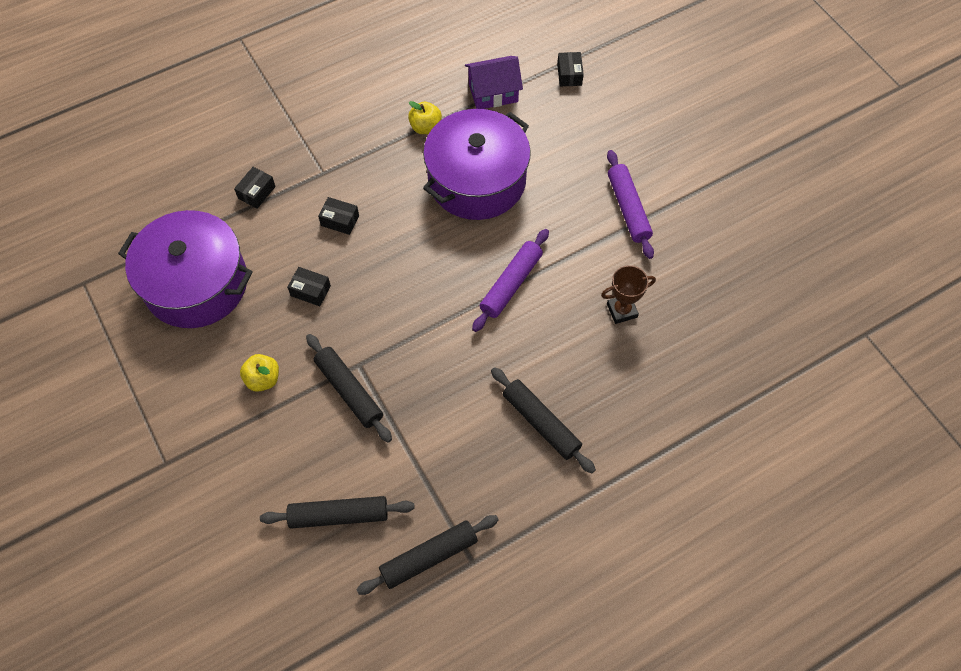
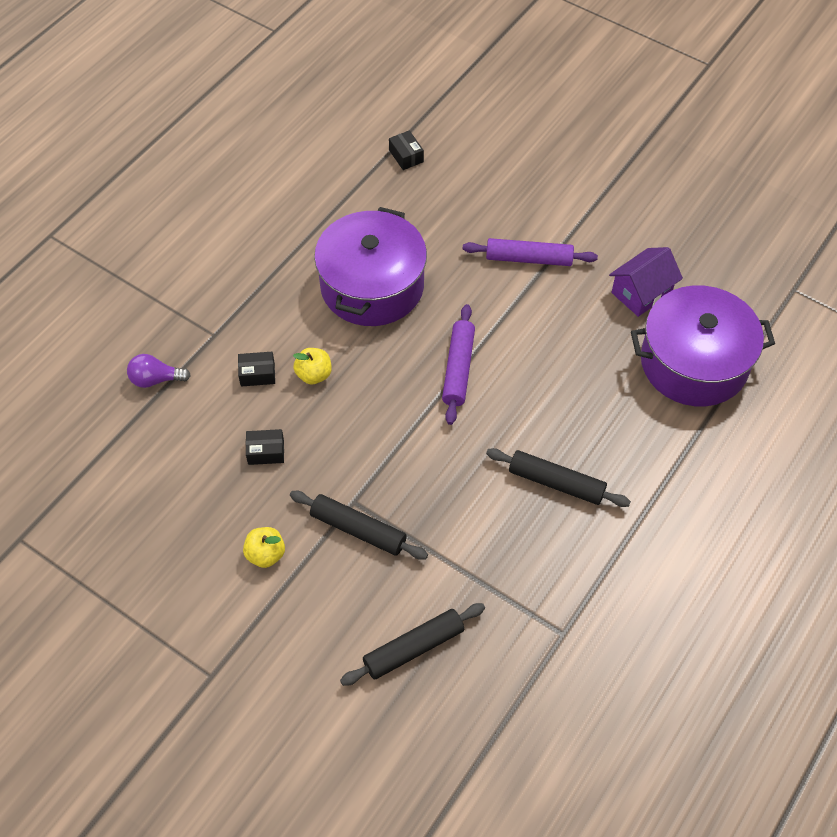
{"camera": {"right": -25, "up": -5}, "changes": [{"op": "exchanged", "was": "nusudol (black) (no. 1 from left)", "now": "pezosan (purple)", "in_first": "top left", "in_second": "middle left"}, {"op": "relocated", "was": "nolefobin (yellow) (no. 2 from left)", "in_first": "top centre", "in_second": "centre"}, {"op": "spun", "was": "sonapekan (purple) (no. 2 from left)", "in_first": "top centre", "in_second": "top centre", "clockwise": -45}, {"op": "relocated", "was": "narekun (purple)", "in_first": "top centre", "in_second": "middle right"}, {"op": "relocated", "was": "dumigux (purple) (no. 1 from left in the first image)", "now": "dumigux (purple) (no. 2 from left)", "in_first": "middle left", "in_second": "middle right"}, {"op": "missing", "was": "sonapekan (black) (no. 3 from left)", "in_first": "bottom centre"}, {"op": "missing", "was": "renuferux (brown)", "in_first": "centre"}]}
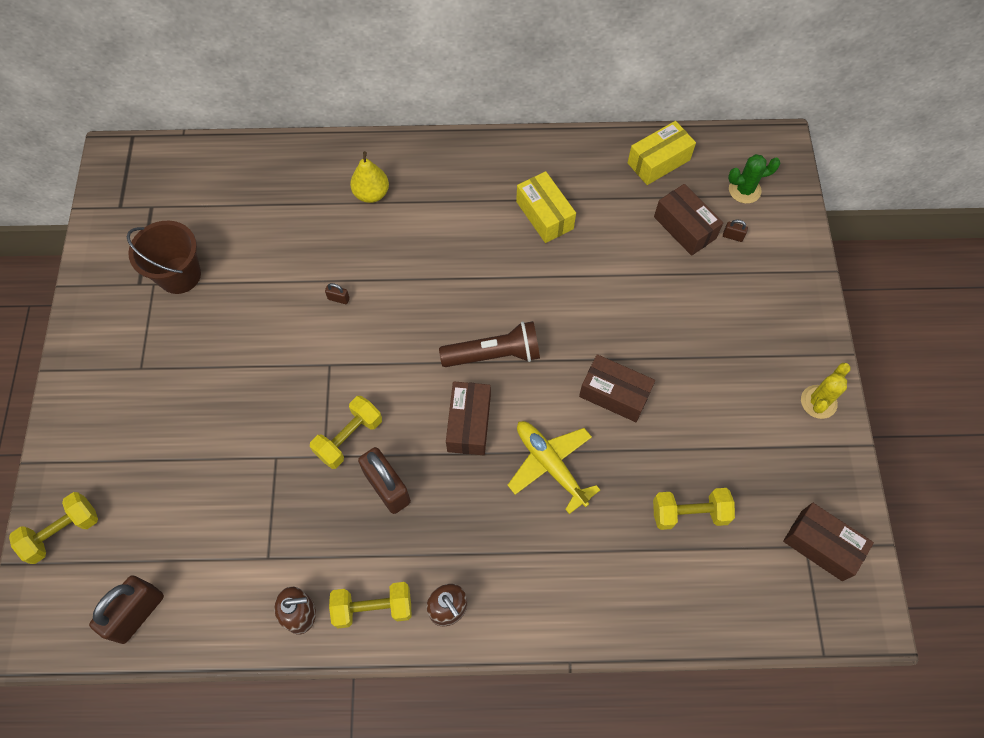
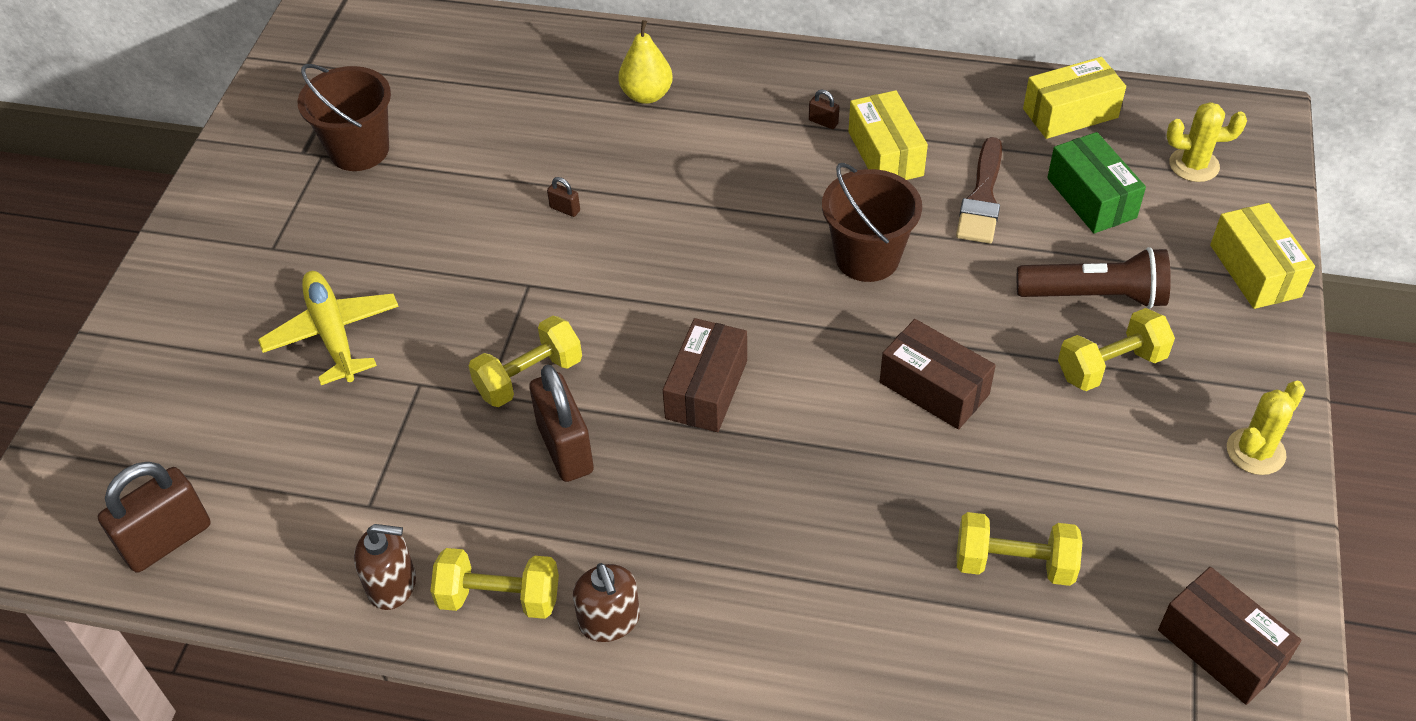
{"camera": {"right": 15, "up": -15}, "changes": [{"op": "relocated", "was": "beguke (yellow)", "in_first": "centre", "in_second": "middle left"}, {"op": "relocated", "was": "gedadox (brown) (no. 4 from left)", "in_first": "top right", "in_second": "top centre"}, {"op": "appeared", "now": "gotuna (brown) (no. 2 from left)", "in_second": "top centre"}, {"op": "appeared", "now": "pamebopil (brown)", "in_second": "top right"}, {"op": "relocated", "was": "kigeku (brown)", "in_first": "centre", "in_second": "middle right"}, {"op": "colour", "was": "nusudol (brown) (no. 3 from left)", "now": "nusudol (green)", "in_first": "top right", "in_second": "top right"}, {"op": "relocated", "was": "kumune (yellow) (no. 1 from left in the first image)", "now": "kumune (yellow) (no. 4 from left)", "in_first": "bottom left", "in_second": "middle right"}, {"op": "colour", "was": "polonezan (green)", "now": "polonezan (yellow) (no. 1 from left)", "in_first": "top right", "in_second": "top right"}, {"op": "appeared", "now": "nusudol (yellow) (no. 3 from left)", "in_second": "middle right"}]}
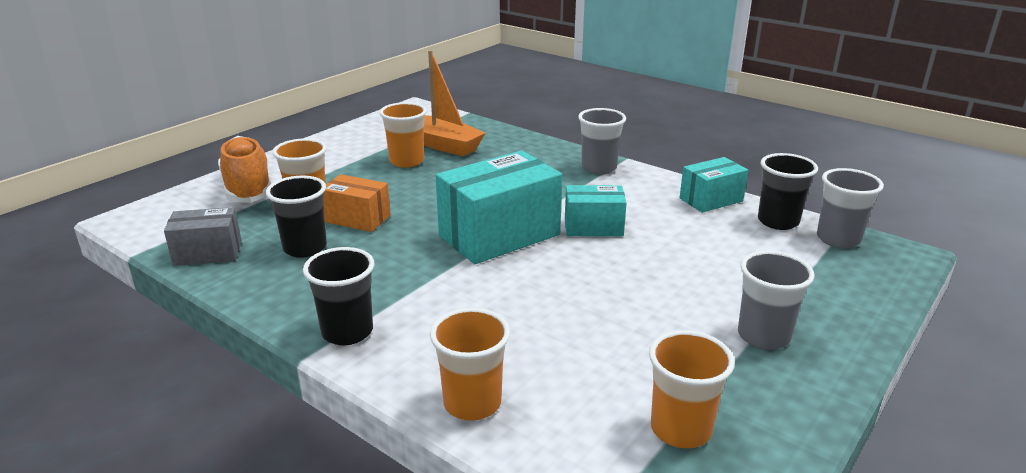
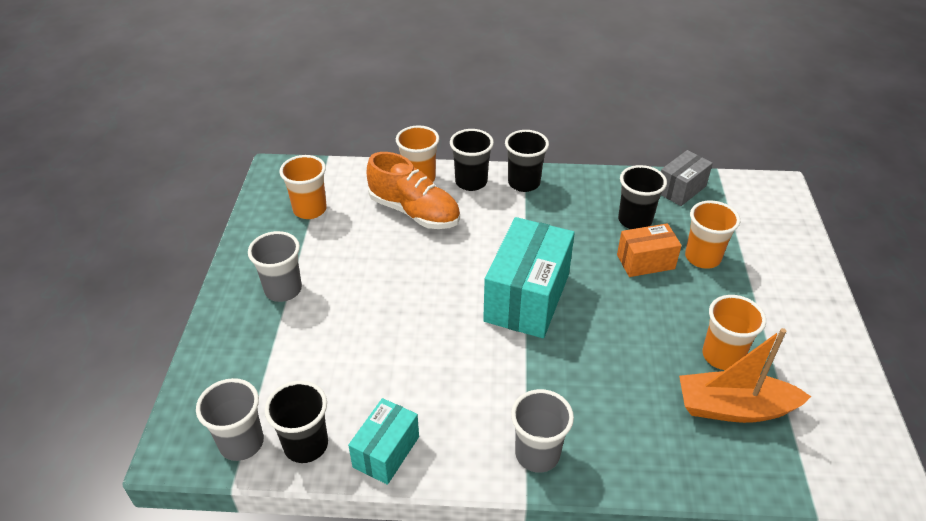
{"camera": {"right": 145, "up": 15}, "changes": [{"op": "relocated", "was": "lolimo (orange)", "in_first": "middle left", "in_second": "centre"}, {"op": "appeared", "now": "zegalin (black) (no. 2 from left)", "in_second": "top centre"}, {"op": "missing", "was": "nusudol (turquoise) (no. 2 from left)", "in_first": "centre"}]}
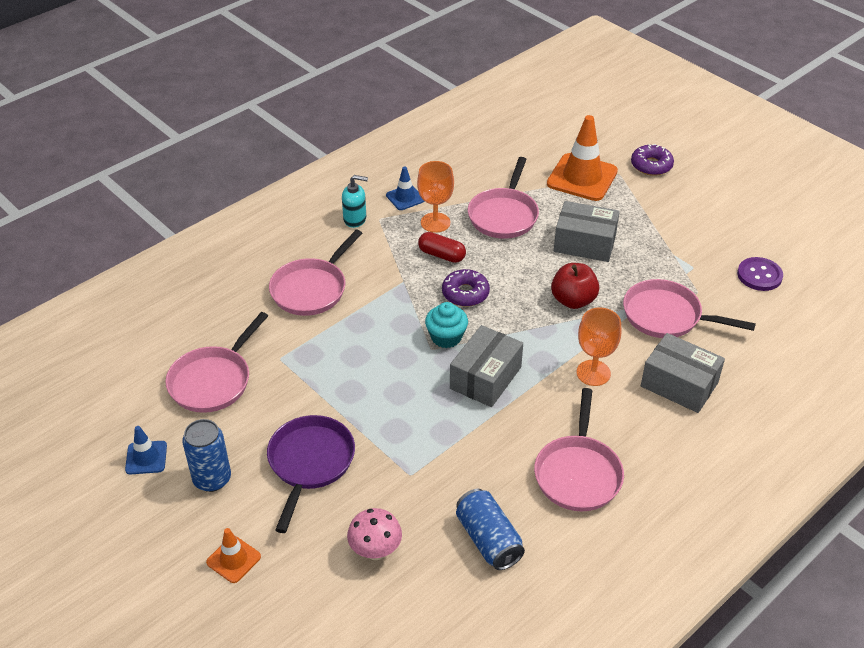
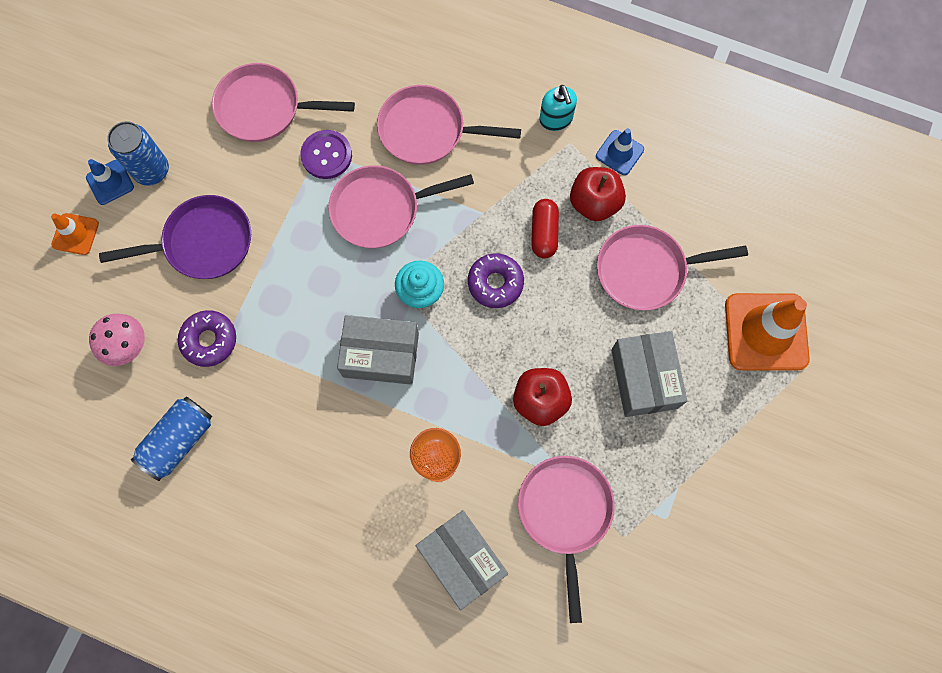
{"camera": {"right": 65, "up": 30}, "changes": [{"op": "relocated", "was": "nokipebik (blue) (no. 1 from left)", "in_first": "bottom left", "in_second": "top left"}, {"op": "relocated", "was": "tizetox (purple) (no. 2 from left in the first image)", "now": "tizetox (purple) (no. 1 from left)", "in_first": "top right", "in_second": "middle left"}, {"op": "relocated", "was": "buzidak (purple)", "in_first": "middle right", "in_second": "top centre"}, {"op": "relocated", "was": "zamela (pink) (no. 4 from left in the first image)", "now": "zamela (pink) (no. 2 from left)", "in_first": "bottom right", "in_second": "top centre"}, {"op": "spun", "was": "nusudol (grey) (no. 3 from left in the first image)", "in_first": "middle right", "in_second": "bottom centre", "clockwise": -45}, {"op": "exchanged", "was": "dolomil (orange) (no. 1 from left)", "now": "nolefobin (red) (no. 2 from left)", "in_first": "top centre", "in_second": "top centre"}]}
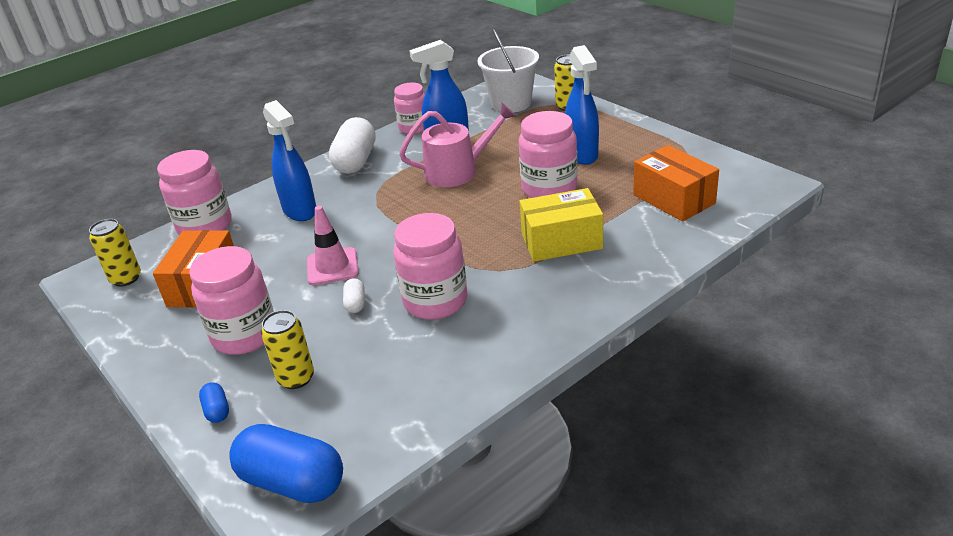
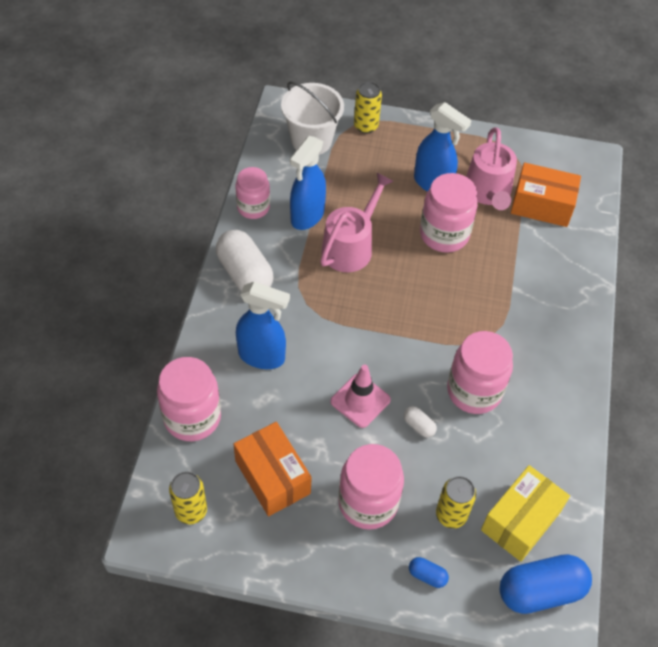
{"camera": {"right": -45, "up": 20}, "changes": [{"op": "appeared", "now": "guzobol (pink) (no. 2 from left)", "in_second": "top right"}, {"op": "relocated", "was": "nusudol (yellow)", "in_first": "centre", "in_second": "bottom right"}]}
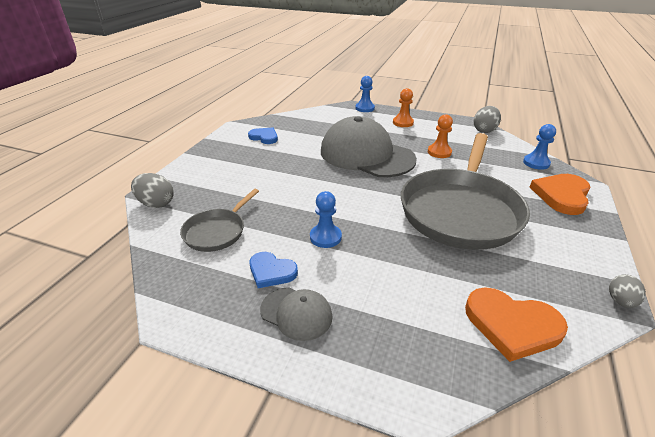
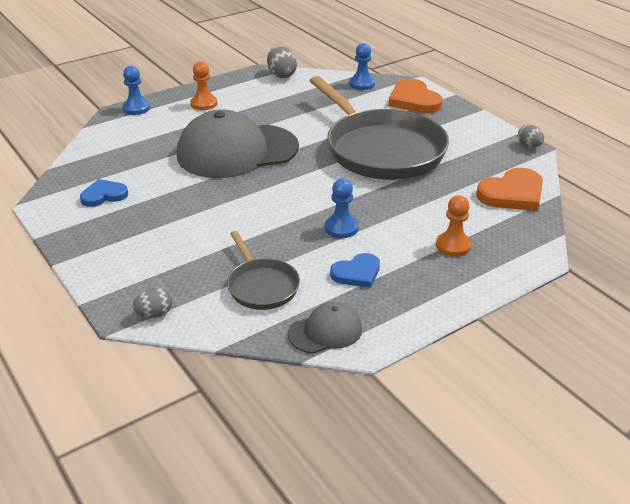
{"camera": {"right": -55, "up": 0}, "changes": [{"op": "size", "was": "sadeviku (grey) (no. 1 from left)", "in_first": "middle left", "in_second": "middle left", "ratio": 0.66}, {"op": "relocated", "was": "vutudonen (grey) (no. 1 from left in the first image)", "now": "vutudonen (grey) (no. 2 from left)", "in_first": "bottom centre", "in_second": "centre"}, {"op": "relocated", "was": "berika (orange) (no. 2 from left)", "in_first": "top right", "in_second": "middle right"}]}
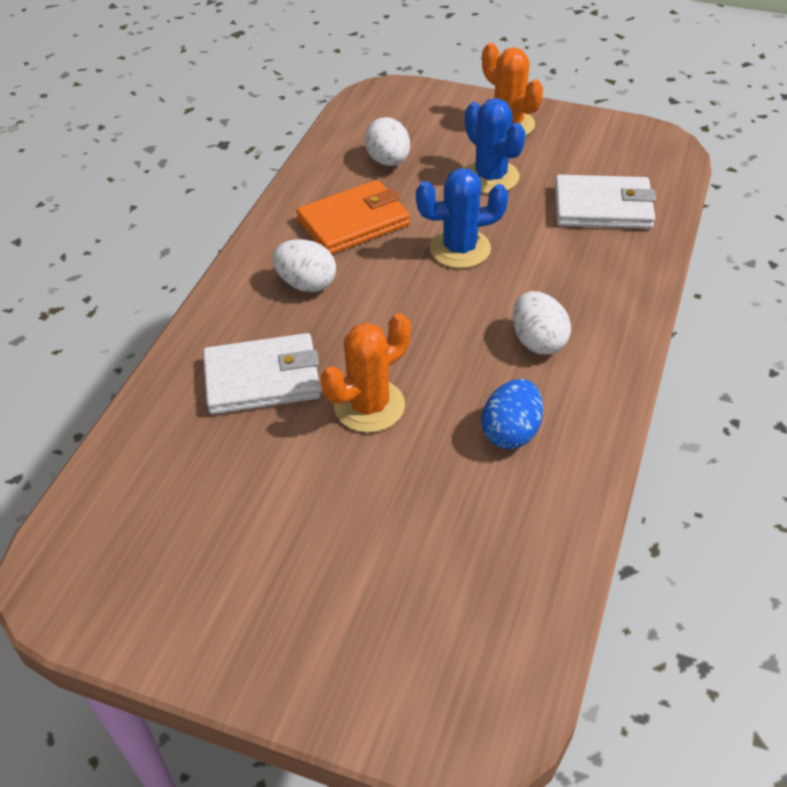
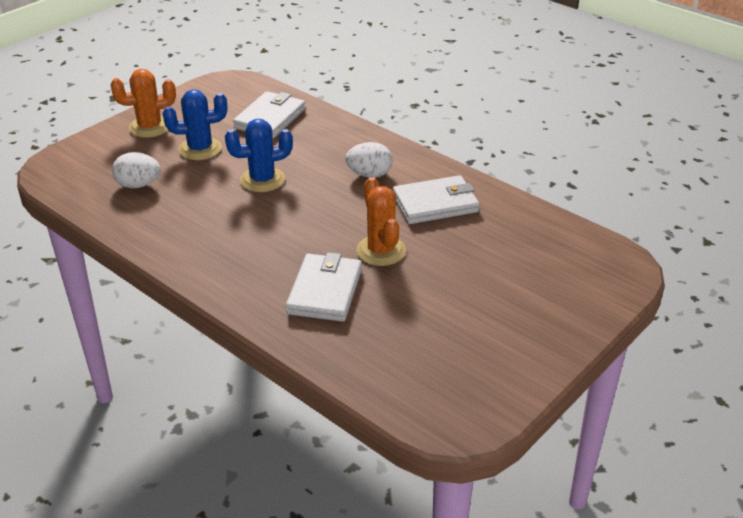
{"camera": {"right": -70, "up": -10}, "changes": [{"op": "spun", "was": "polonezan (blue) (no. 1 from left in the first image)", "in_first": "top centre", "in_second": "top centre", "clockwise": 60}, {"op": "exchanged", "was": "sadeviku (blue)", "now": "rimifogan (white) (no. 3 from left)", "in_first": "centre", "in_second": "centre"}, {"op": "missing", "was": "sadeviku (white) (no. 1 from left)", "in_first": "centre"}, {"op": "missing", "was": "rimifogan (orange)", "in_first": "top centre"}]}
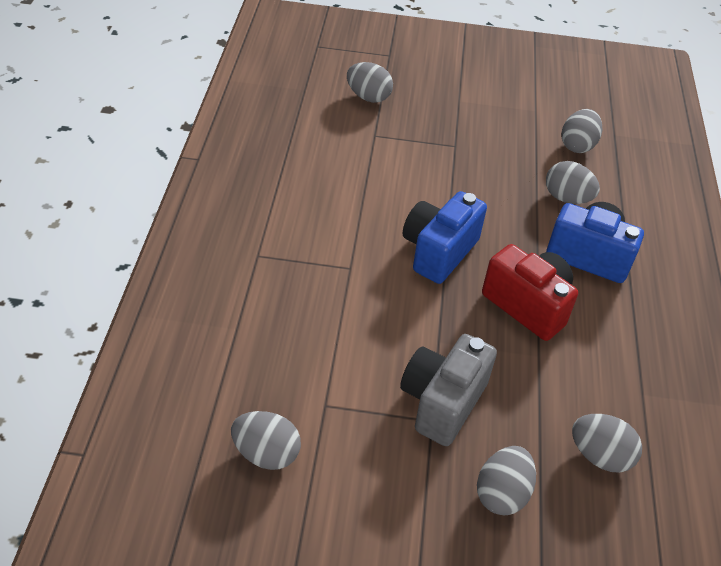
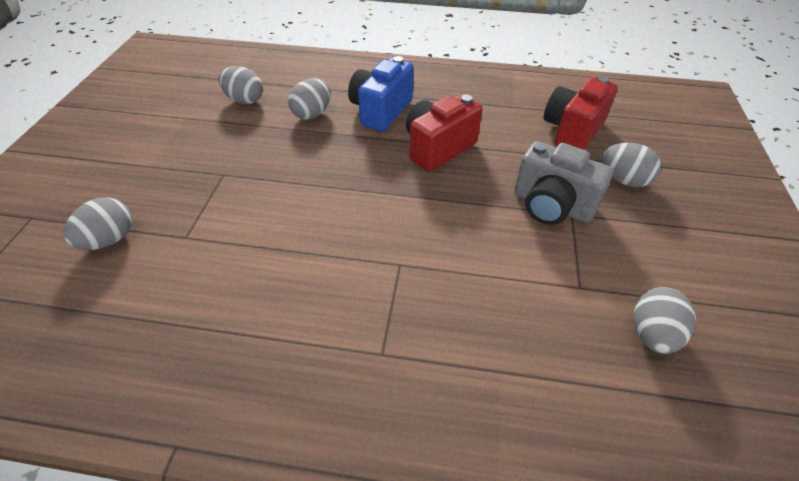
{"camera": {"right": -85, "up": 0}, "changes": [{"op": "exchanged", "was": "sadeviku (grey) (no. 6 from left)", "now": "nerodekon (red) (no. 2 from left)", "in_first": "bottom right", "in_second": "top right"}, {"op": "missing", "was": "nerodekon (blue) (no. 1 from left)", "in_first": "centre"}]}
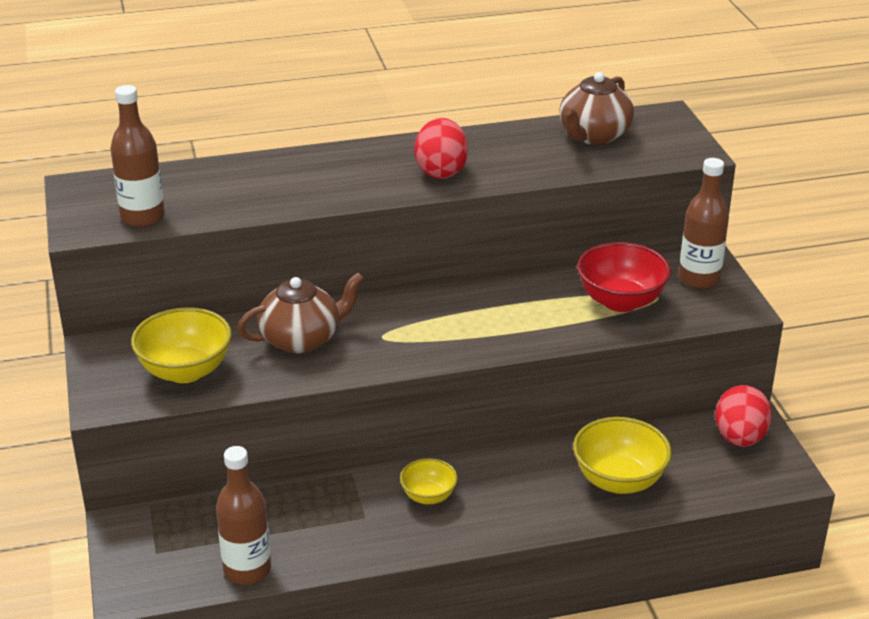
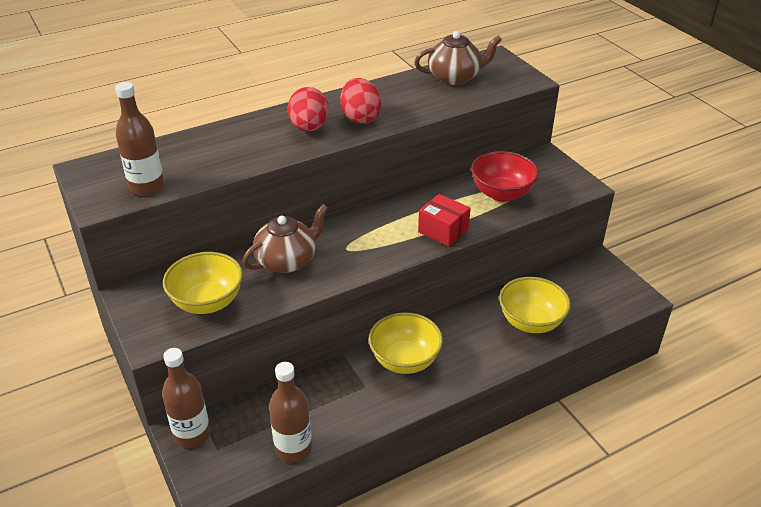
{"camera": {"right": -15, "up": 5}, "changes": [{"op": "relocated", "was": "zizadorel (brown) (no. 3 from left in the first image)", "now": "zizadorel (brown) (no. 2 from left)", "in_first": "middle right", "in_second": "bottom left"}, {"op": "relocated", "was": "sadeviku (red) (no. 2 from left in the first image)", "now": "sadeviku (red) (no. 1 from left)", "in_first": "bottom right", "in_second": "top centre"}, {"op": "size", "was": "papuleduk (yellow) (no. 2 from left)", "in_first": "bottom centre", "in_second": "bottom centre", "ratio": 1.71}, {"op": "spun", "was": "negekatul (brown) (no. 2 from left)", "in_first": "top right", "in_second": "top centre", "clockwise": -120}, {"op": "appeared", "now": "nusudol (red)", "in_second": "centre"}]}
